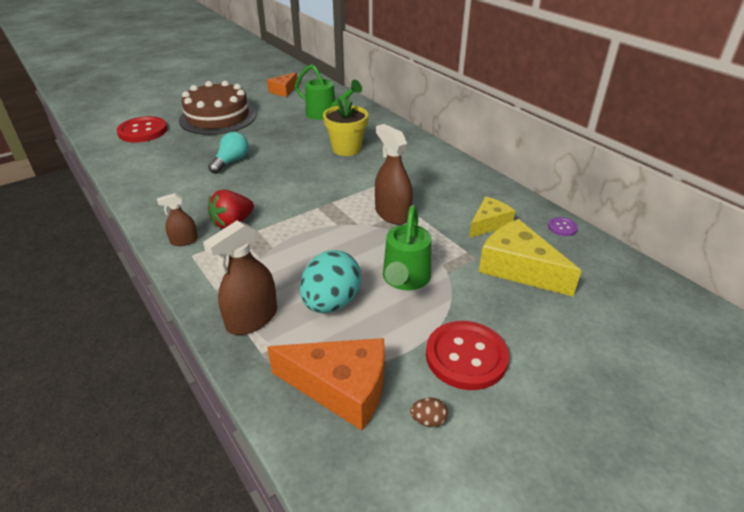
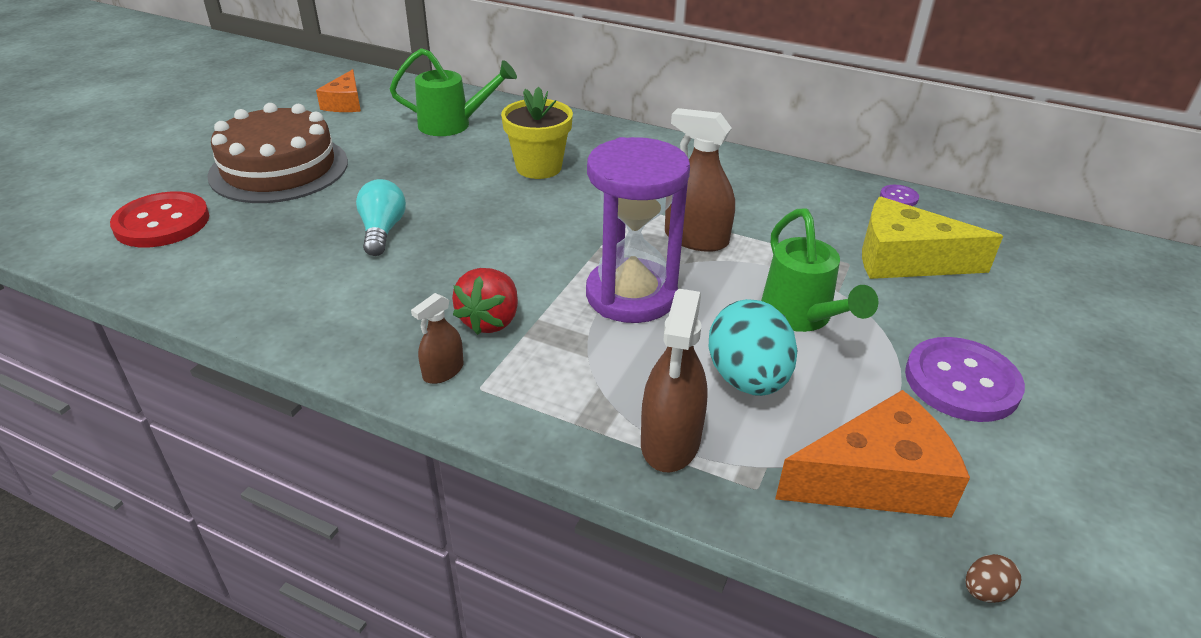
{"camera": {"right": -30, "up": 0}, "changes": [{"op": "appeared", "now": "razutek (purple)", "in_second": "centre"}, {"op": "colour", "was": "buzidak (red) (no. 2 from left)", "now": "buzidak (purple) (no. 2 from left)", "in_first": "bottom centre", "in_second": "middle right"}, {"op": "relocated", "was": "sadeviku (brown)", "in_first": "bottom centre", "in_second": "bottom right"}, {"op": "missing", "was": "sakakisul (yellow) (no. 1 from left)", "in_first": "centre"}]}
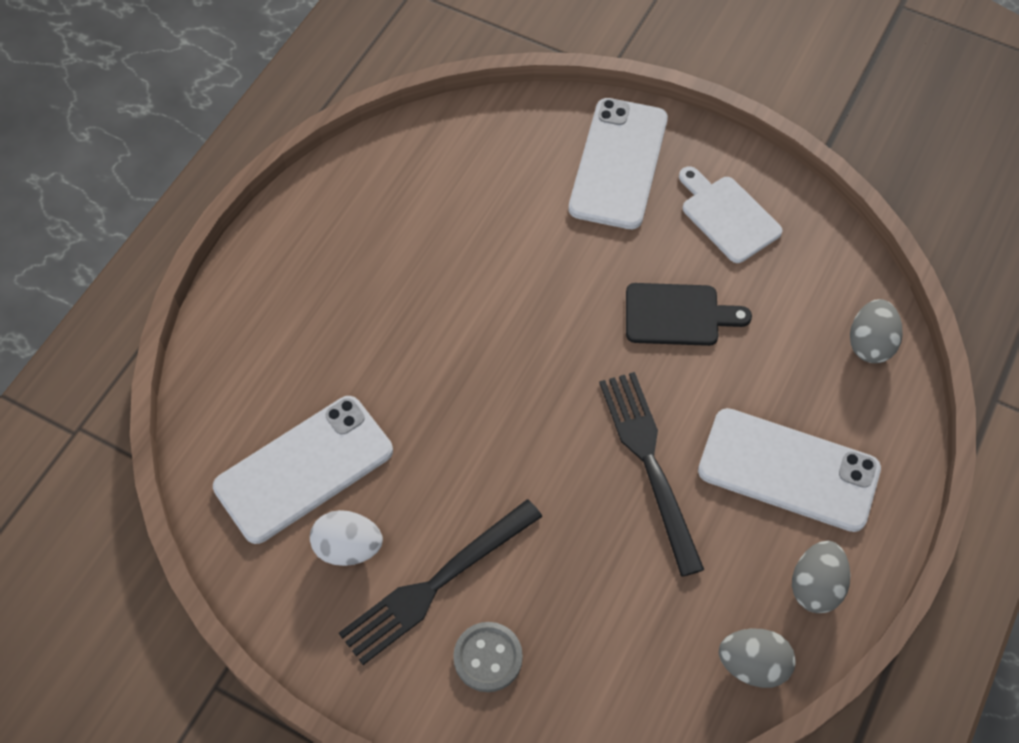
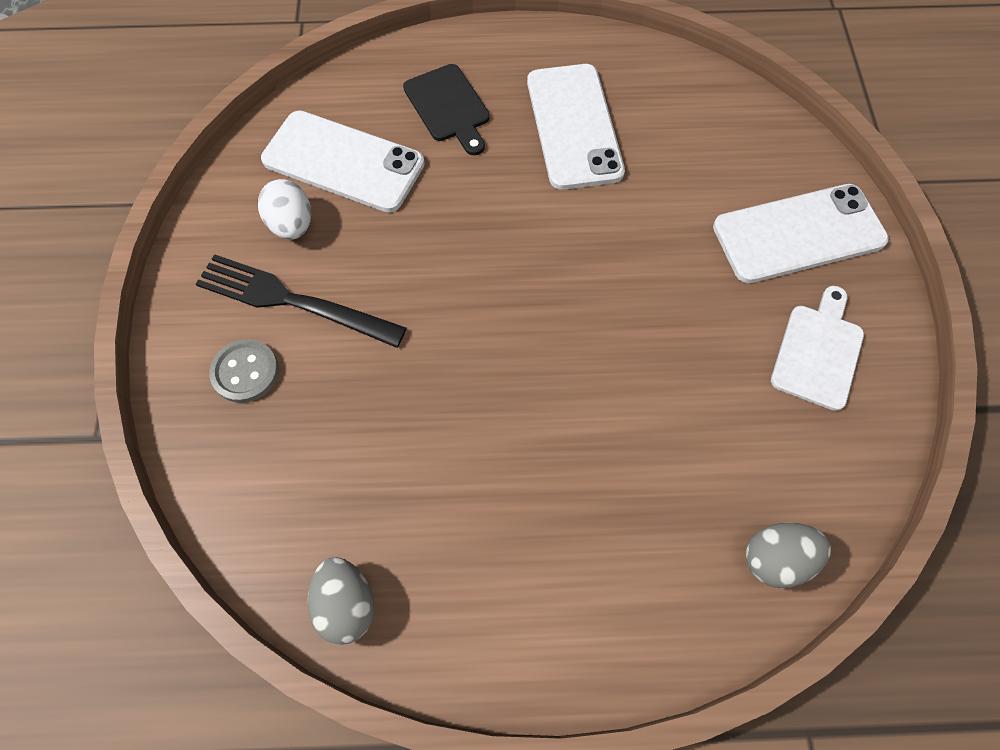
{"camera": {"right": 60, "up": 5}, "changes": [{"op": "relocated", "was": "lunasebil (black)", "in_first": "middle right", "in_second": "top centre"}, {"op": "relocated", "was": "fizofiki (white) (no. 3 from left in the first image)", "now": "fizofiki (white) (no. 2 from left)", "in_first": "middle right", "in_second": "top centre"}, {"op": "missing", "was": "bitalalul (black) (no. 2 from left)", "in_first": "centre"}, {"op": "missing", "was": "sadeviku (grey) (no. 2 from left)", "in_first": "bottom right"}]}
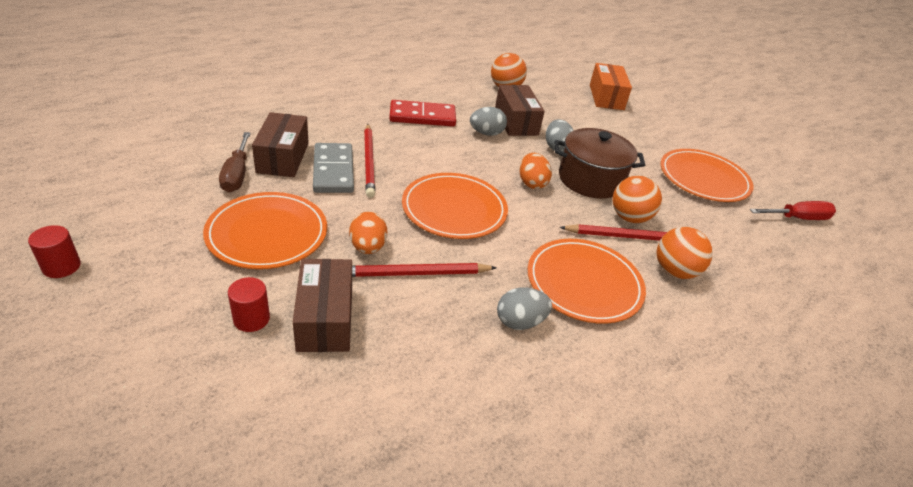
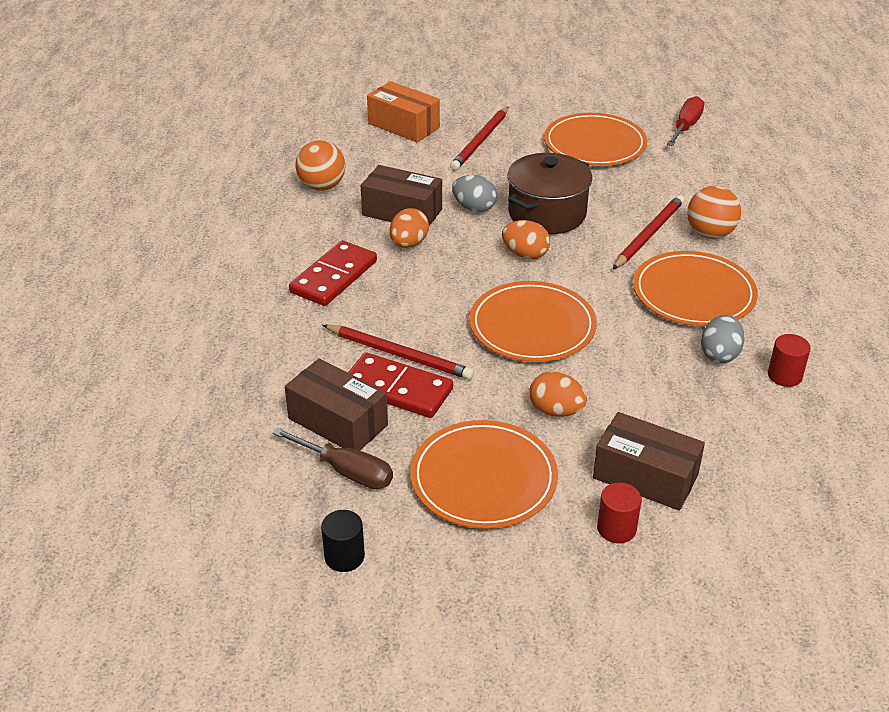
{"camera": {"right": -50, "up": 0}, "changes": [{"op": "appeared", "now": "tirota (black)", "in_second": "bottom centre"}, {"op": "colour", "was": "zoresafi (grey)", "now": "zoresafi (red) (no. 2 from left)", "in_first": "centre", "in_second": "centre"}, {"op": "colour", "was": "sadeviku (grey) (no. 1 from left)", "now": "sadeviku (orange) (no. 1 from left)", "in_first": "top centre", "in_second": "top centre"}, {"op": "relocated", "was": "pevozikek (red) (no. 2 from left)", "in_first": "centre", "in_second": "top centre"}, {"op": "relocated", "was": "tirota (red) (no. 1 from left in the first image)", "now": "tirota (red) (no. 2 from left)", "in_first": "middle left", "in_second": "middle right"}, {"op": "missing", "was": "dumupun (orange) (no. 2 from left)", "in_first": "middle right"}]}
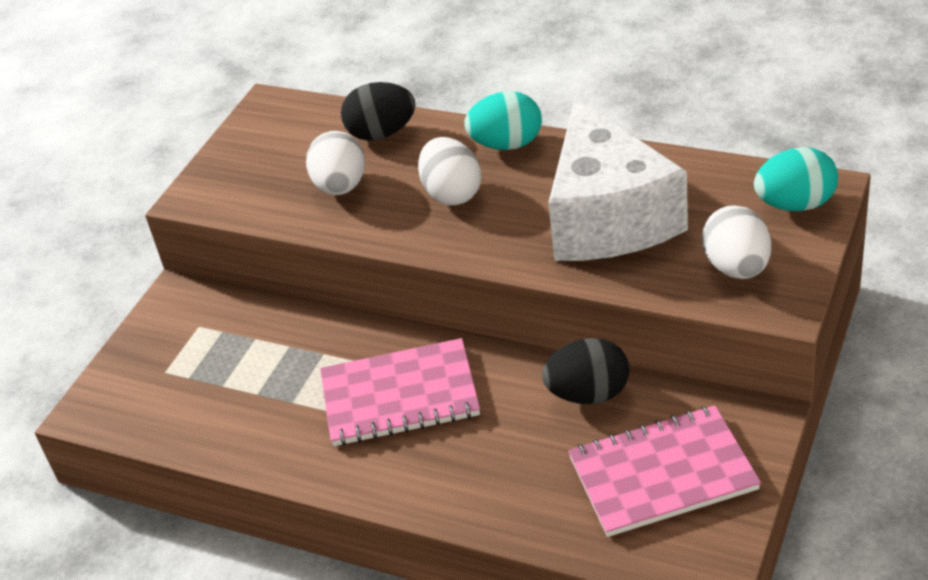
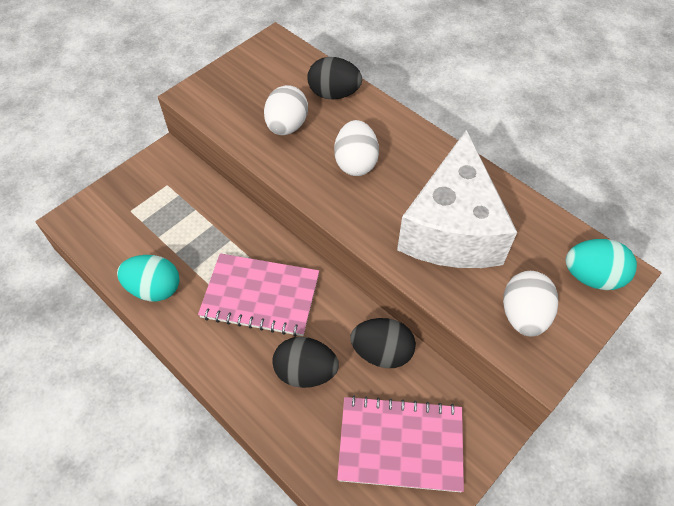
{"camera": {"right": 15, "up": 15}, "changes": [{"op": "relocated", "was": "sadeviku (turquoise) (no. 1 from left)", "in_first": "top centre", "in_second": "middle left"}, {"op": "appeared", "now": "sadeviku (black) (no. 1 from left)", "in_second": "bottom centre"}]}
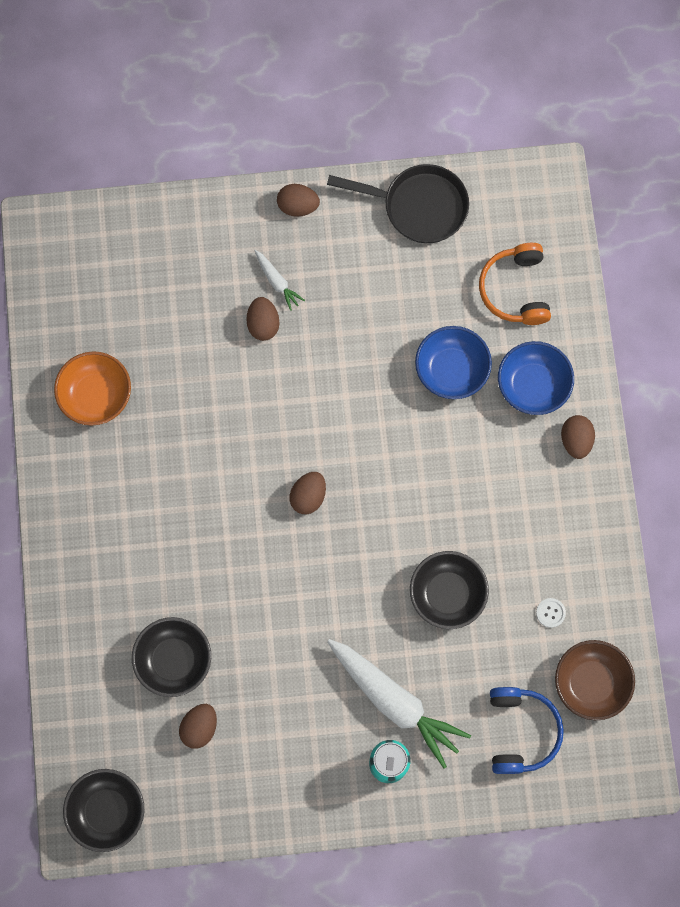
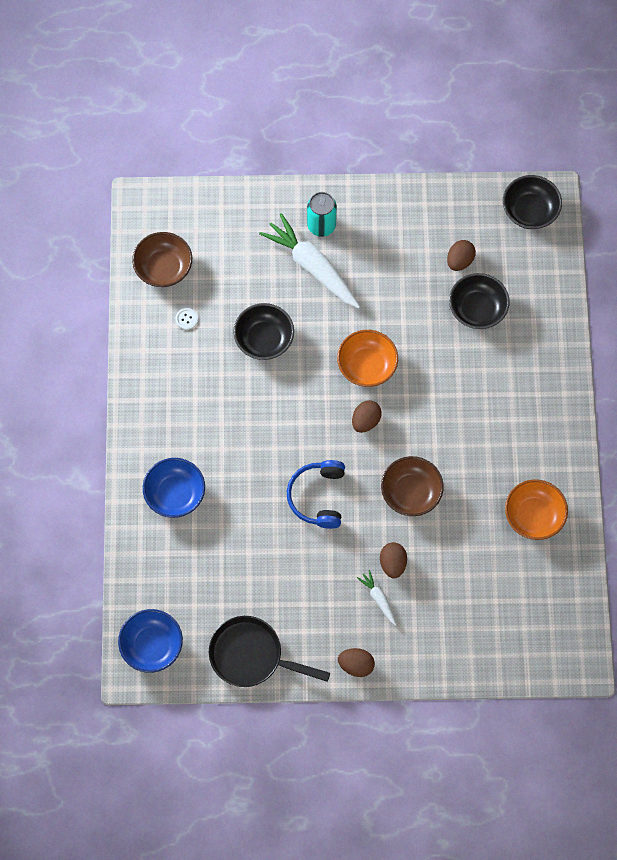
{"camera": {"right": -175, "up": -5}, "changes": [{"op": "relocated", "was": "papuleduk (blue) (no. 1 from left)", "in_first": "centre", "in_second": "bottom left"}, {"op": "relocated", "was": "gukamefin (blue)", "in_first": "bottom right", "in_second": "centre"}, {"op": "appeared", "now": "papuleduk (orange) (no. 1 from left)", "in_second": "centre"}, {"op": "appeared", "now": "papuleduk (brown) (no. 2 from left)", "in_second": "middle right"}, {"op": "missing", "was": "gukamefin (orange)", "in_first": "top right"}, {"op": "missing", "was": "sadeviku (brown) (no. 5 from left)", "in_first": "middle right"}]}
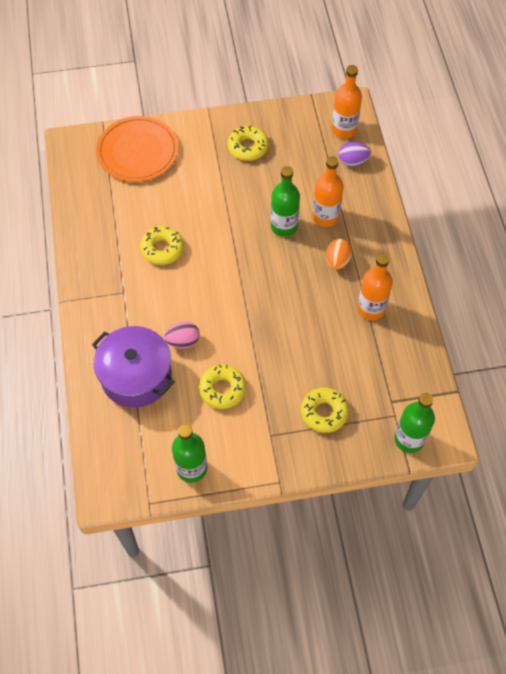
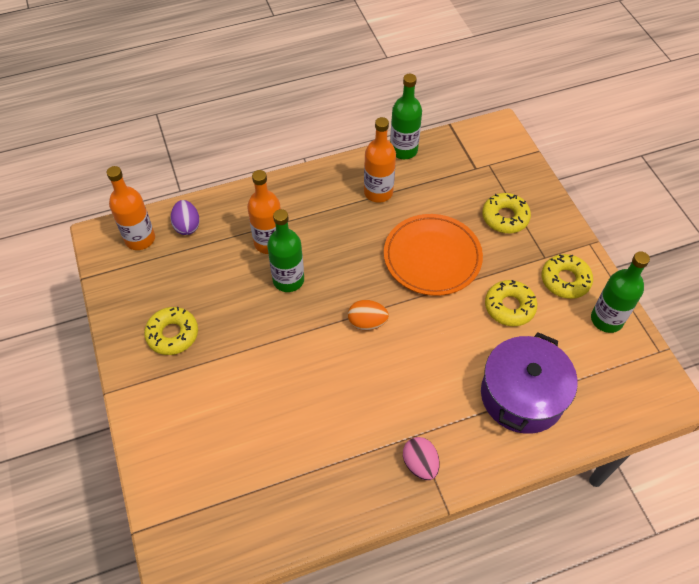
{"camera": {"right": -100, "up": -5}, "changes": [{"op": "relocated", "was": "sadeviku (orange)", "in_first": "middle right", "in_second": "centre"}, {"op": "relocated", "was": "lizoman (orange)", "in_first": "top left", "in_second": "centre"}, {"op": "relocated", "was": "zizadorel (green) (no. 3 from left in the first image)", "now": "zizadorel (green) (no. 2 from left)", "in_first": "middle right", "in_second": "top centre"}, {"op": "relocated", "was": "sadeviku (pink)", "in_first": "centre", "in_second": "bottom centre"}, {"op": "relocated", "was": "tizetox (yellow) (no. 1 from left in the first image)", "now": "tizetox (yellow) (no. 4 from left)", "in_first": "middle left", "in_second": "middle right"}]}
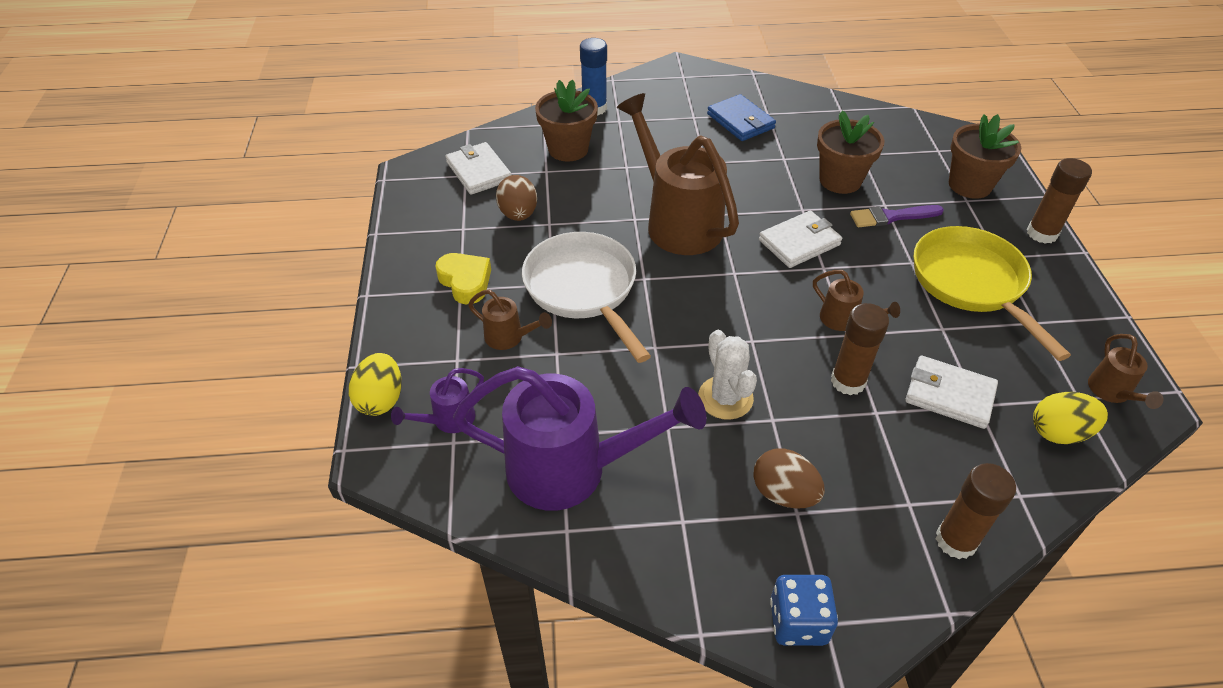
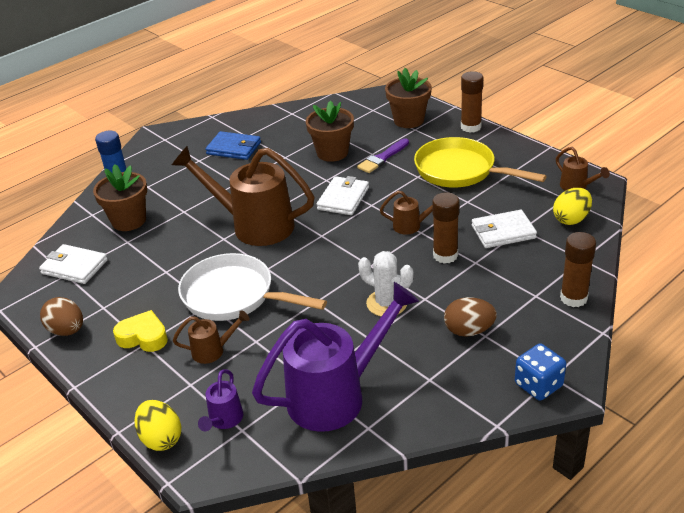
{"camera": {"right": -35, "up": -10}, "changes": [{"op": "relocated", "was": "sadeviku (brown) (no. 1 from left)", "in_first": "top centre", "in_second": "middle left"}]}
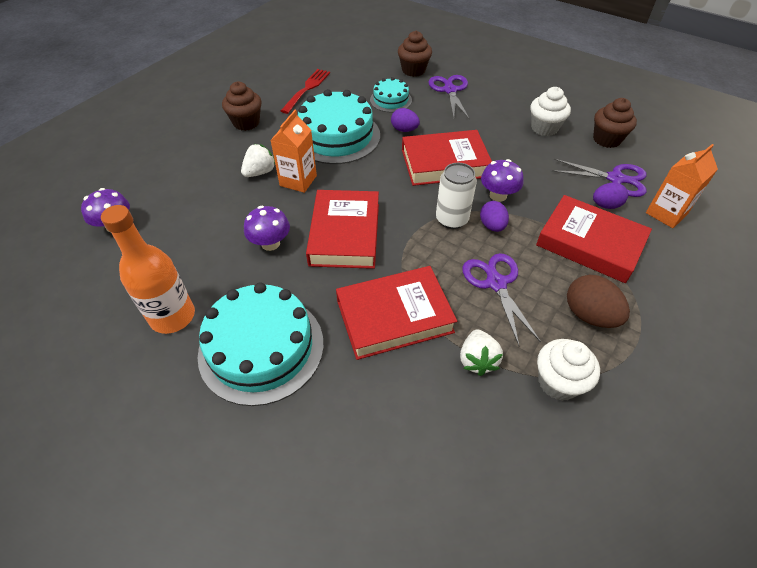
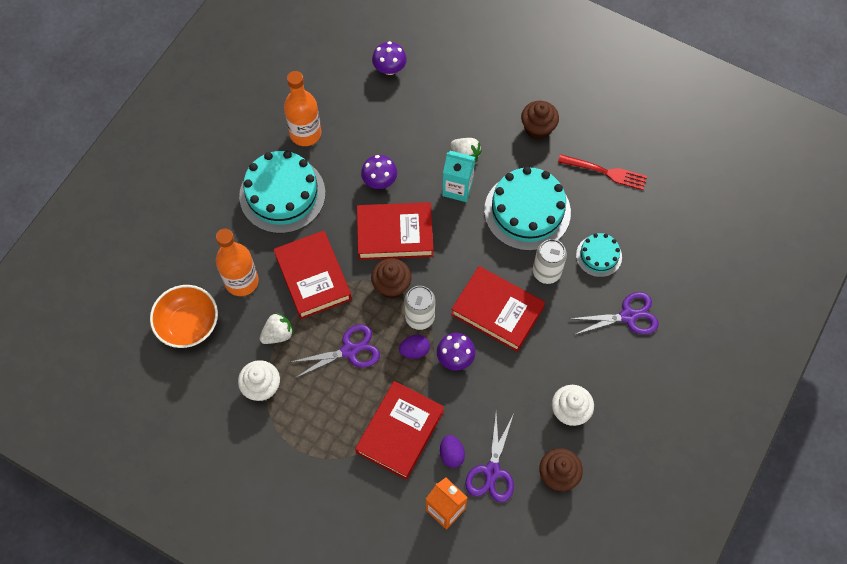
{"camera": {"right": 85, "up": 15}, "changes": [{"op": "appeared", "now": "papuleduk (orange)", "in_second": "middle left"}, {"op": "appeared", "now": "zizadorel (orange) (no. 1 from left)", "in_second": "middle left"}, {"op": "spun", "was": "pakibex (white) (no. 2 from left in the first image)", "in_first": "centre", "in_second": "middle left", "clockwise": 150}, {"op": "relocated", "was": "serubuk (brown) (no. 2 from left in the first image)", "now": "serubuk (brown) (no. 1 from left)", "in_first": "top centre", "in_second": "centre"}, {"op": "colour", "was": "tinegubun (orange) (no. 1 from left)", "now": "tinegubun (turquoise)", "in_first": "top centre", "in_second": "top centre"}, {"op": "spun", "was": "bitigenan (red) (no. 3 from left in the first image)", "in_first": "top centre", "in_second": "centre", "clockwise": -45}, {"op": "exchanged", "was": "sadeviku (purple) (no. 1 from left)", "now": "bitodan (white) (no. 2 from left)", "in_first": "top centre", "in_second": "centre"}, {"op": "missing", "was": "sadeviku (brown)", "in_first": "middle right"}]}
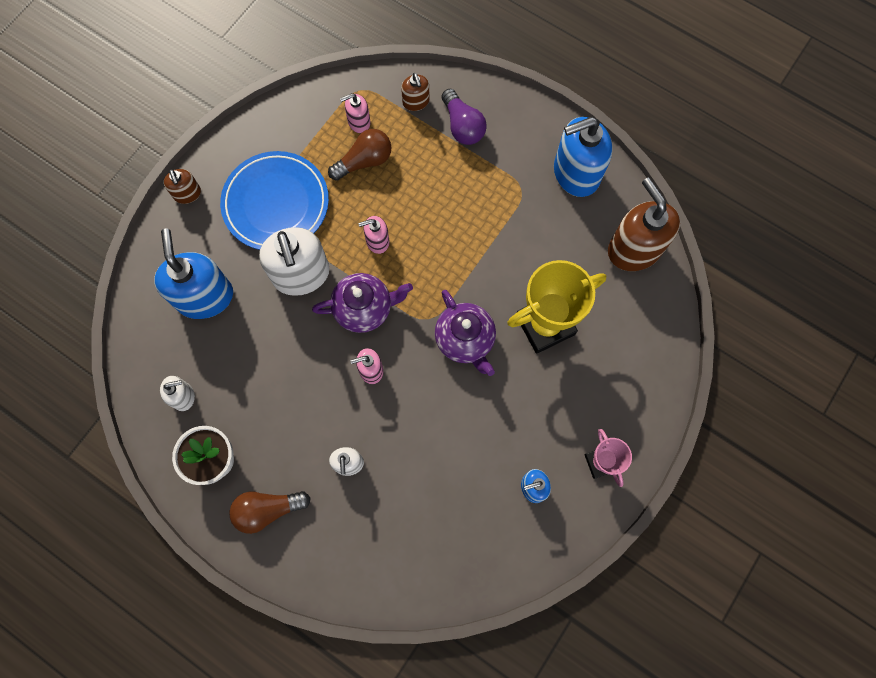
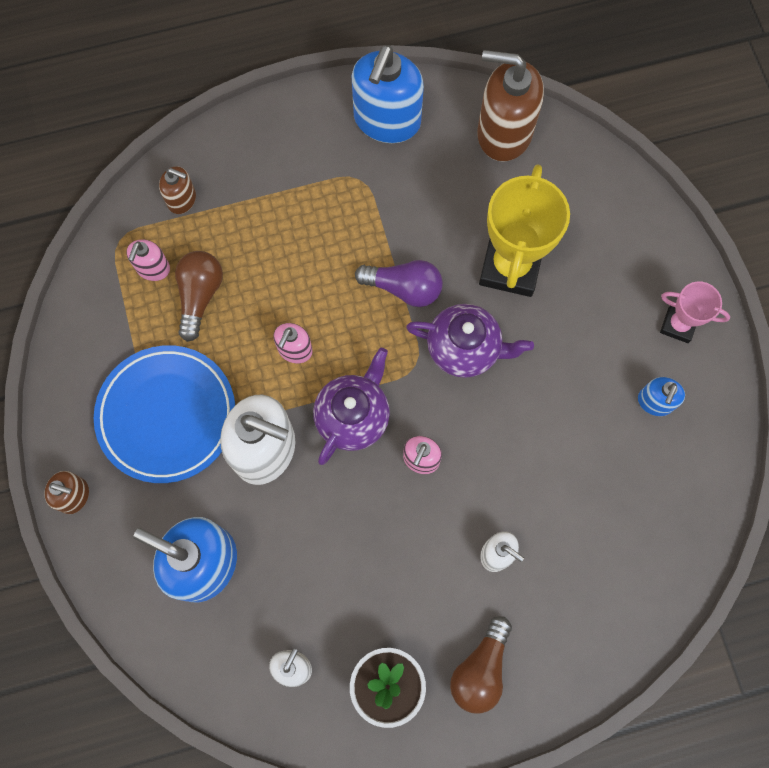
{"camera": {"right": -50, "up": 0}, "changes": [{"op": "relocated", "was": "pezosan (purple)", "in_first": "top centre", "in_second": "centre"}]}
